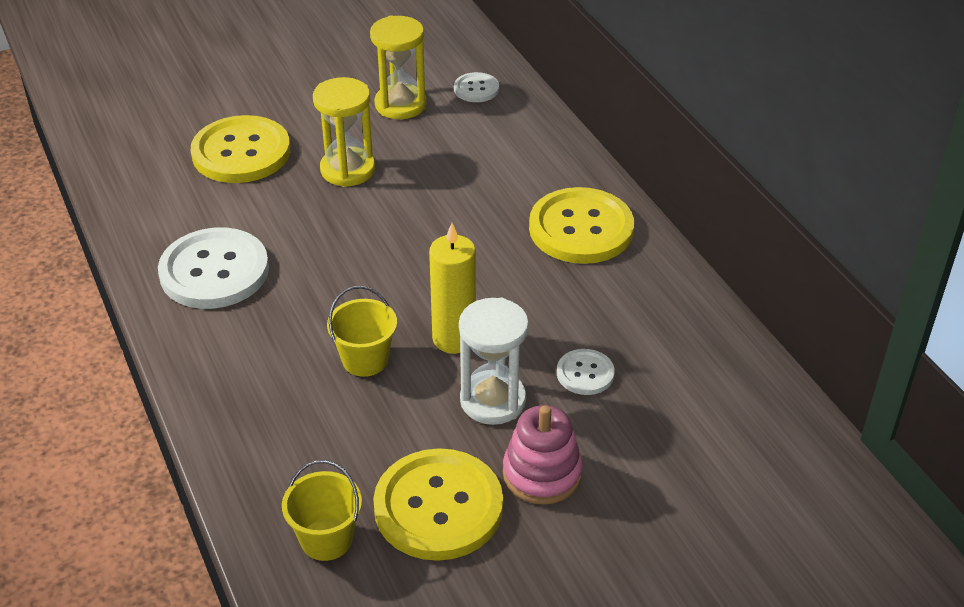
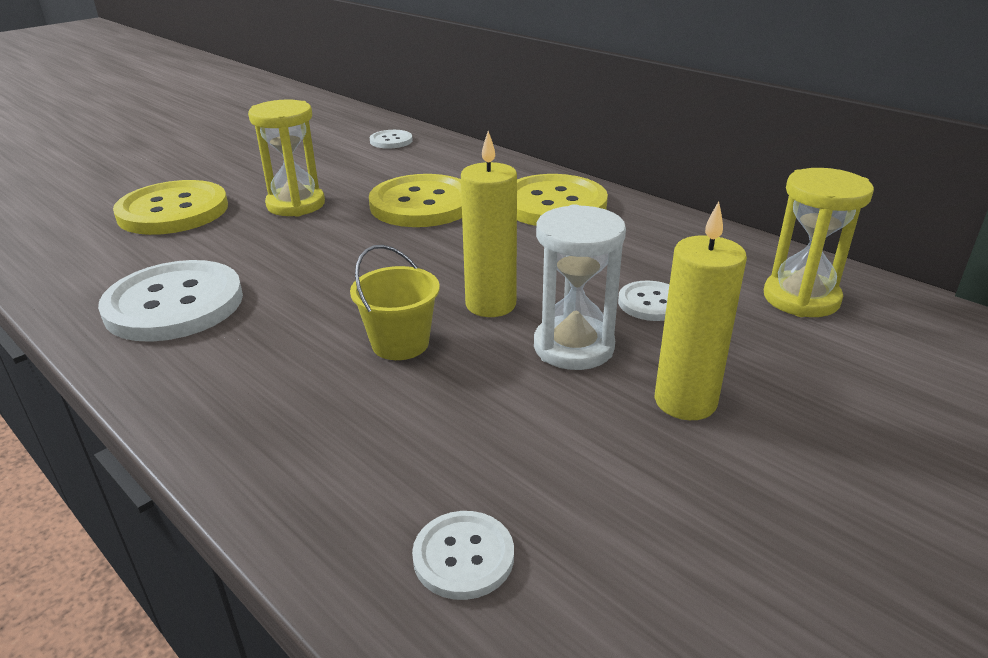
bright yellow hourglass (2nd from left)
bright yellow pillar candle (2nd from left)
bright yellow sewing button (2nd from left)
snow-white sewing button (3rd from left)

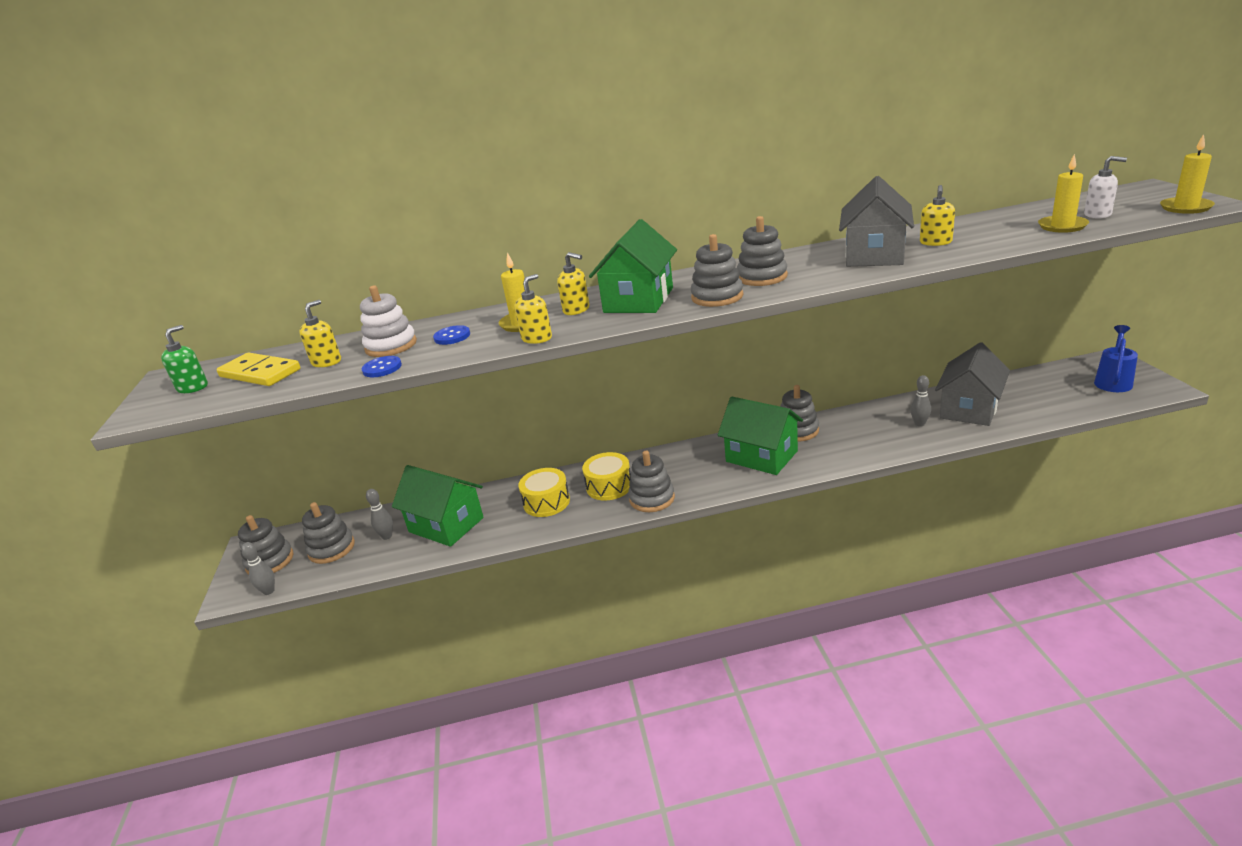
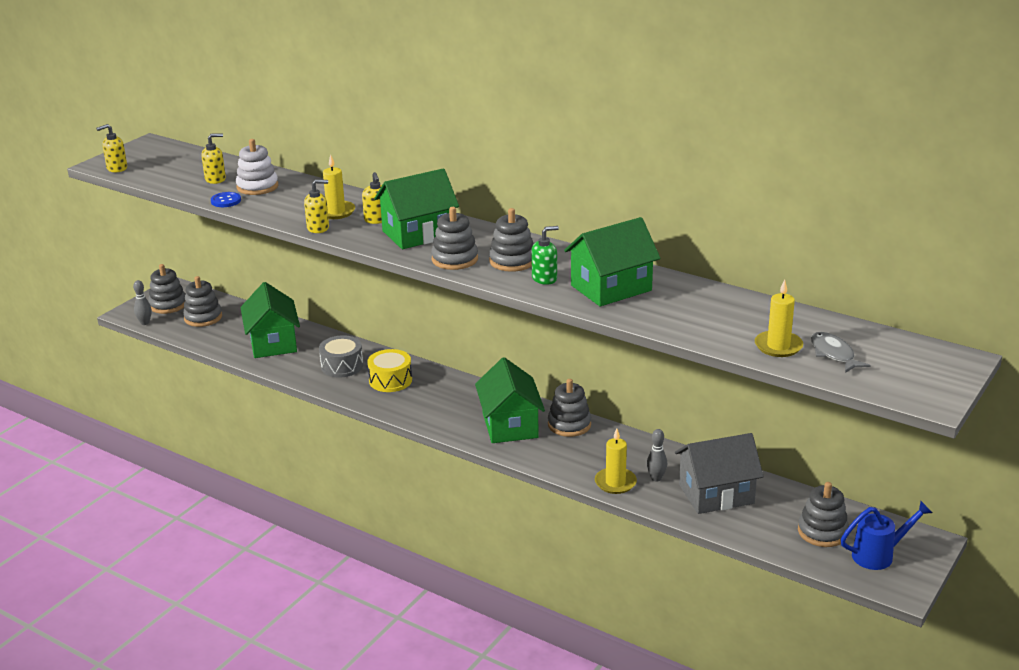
bright yellow pillar candle (2nd from left)
gray fish
green house (4th from left)
bright yellow pump bottle (1st from left)
green pump bottle
royal blue sewing button (2nd from left in the first image)
bright yellow domino tile
gray stacking rings (6th from left)
gray snare drum
gray tenpin (2nd from left in the first image)

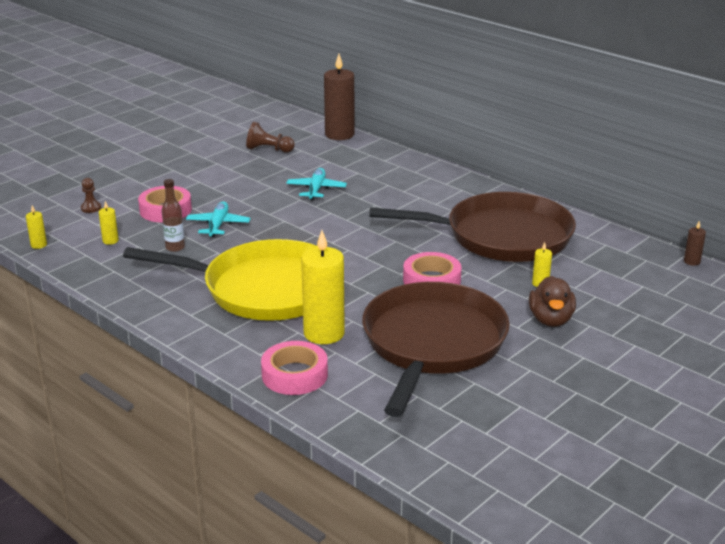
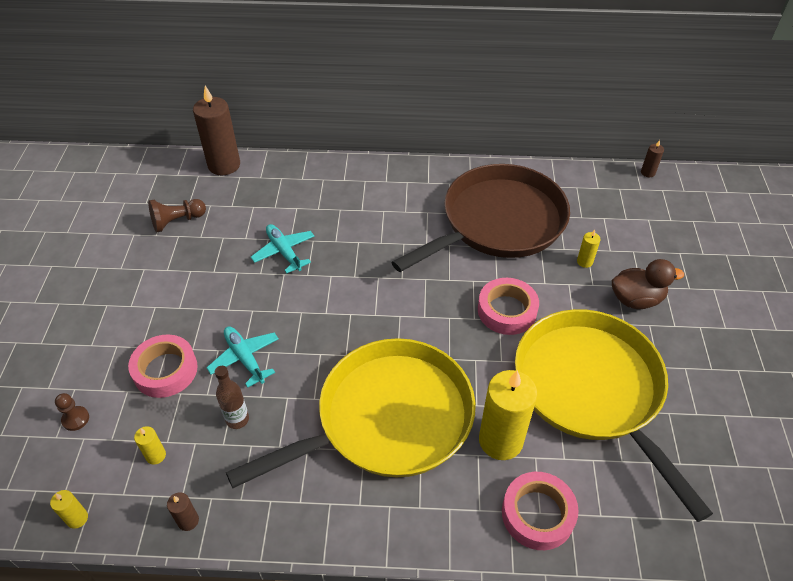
russet rubber duck
bright yellow pan (2nd from left)
russet pillar candle (1st from left)

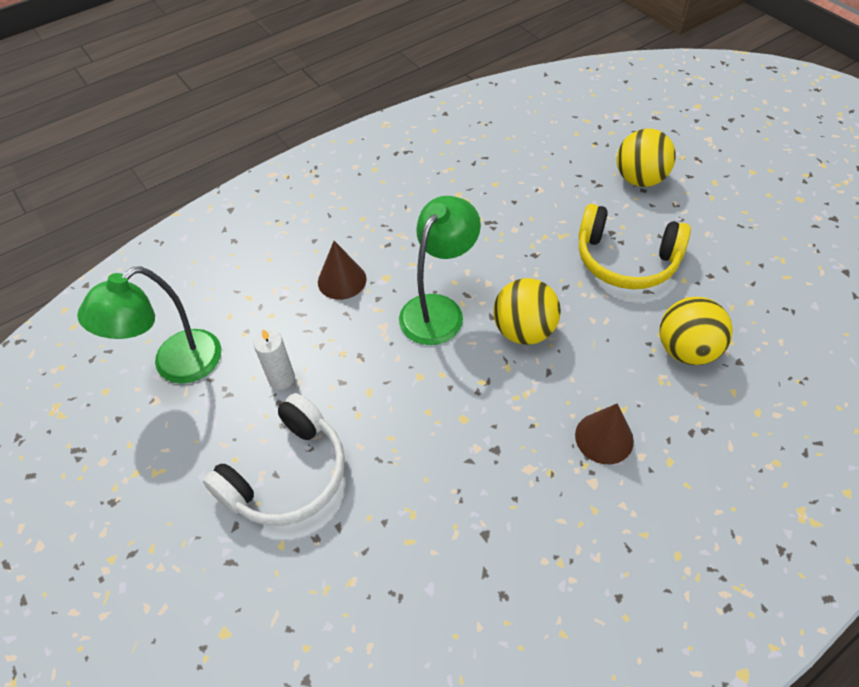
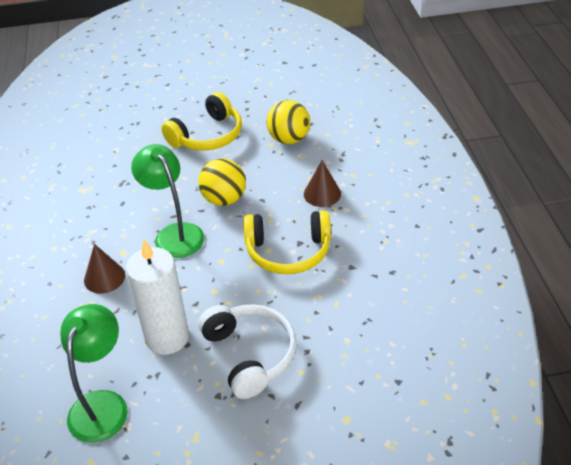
bright yellow play ball (2nd from left in the first image)
green lamp (1st from left)
snow-white pillar candle
bright yellow headset (2nd from left)

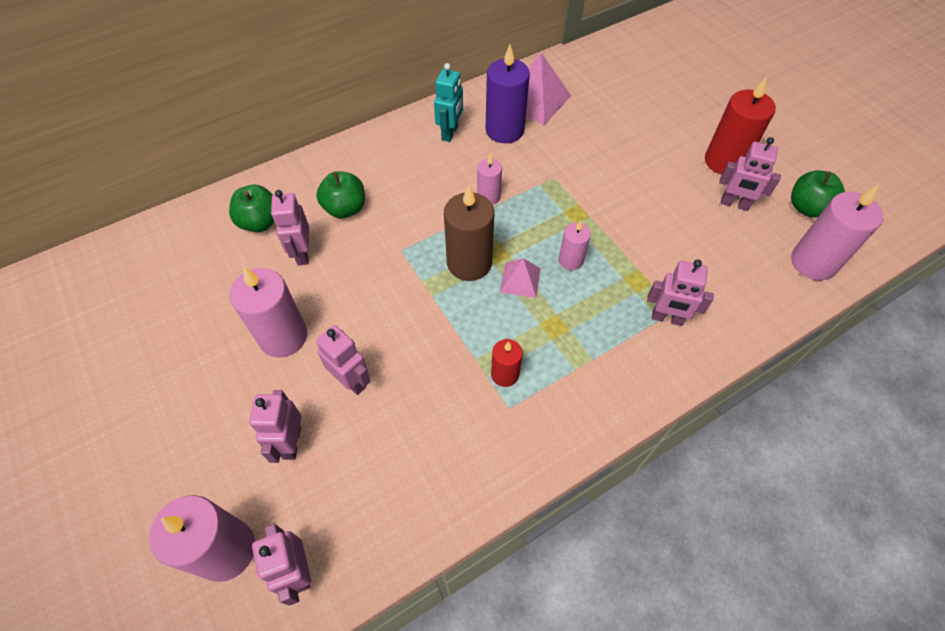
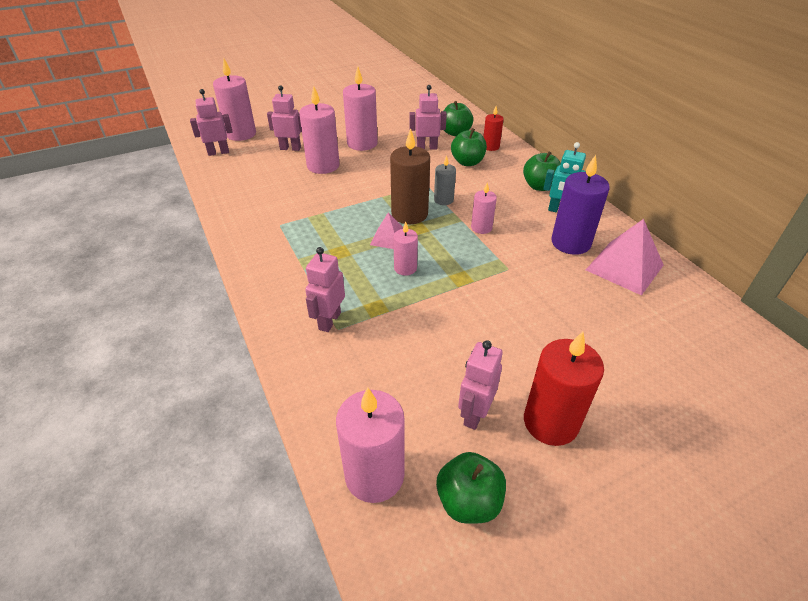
pink pillar candle (2nd from left)
scarlet pillar candle (1st from left)
green apple fruit (4th from left)
gray pillar candle

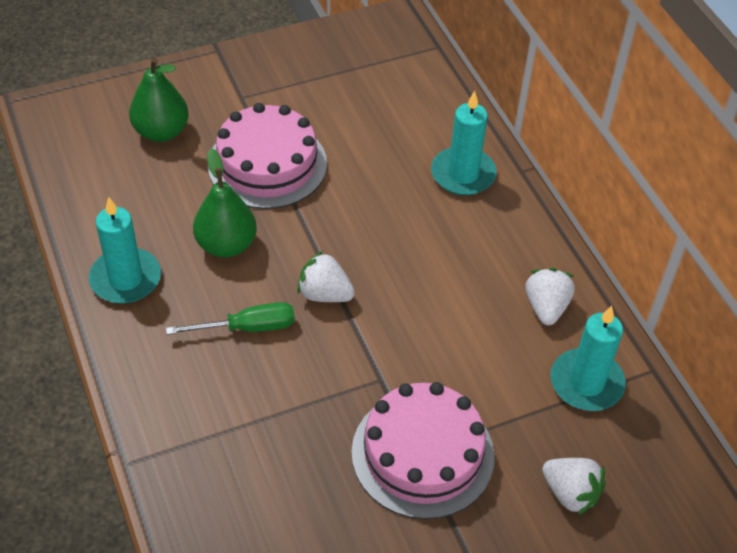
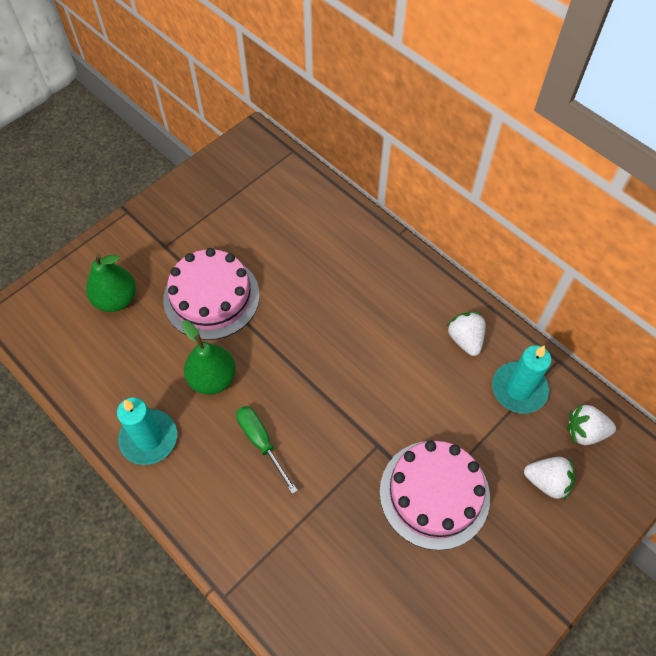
aqua pillar candle (2nd from left in the first image)
snow-white berry (3rd from left)
green screwdriver

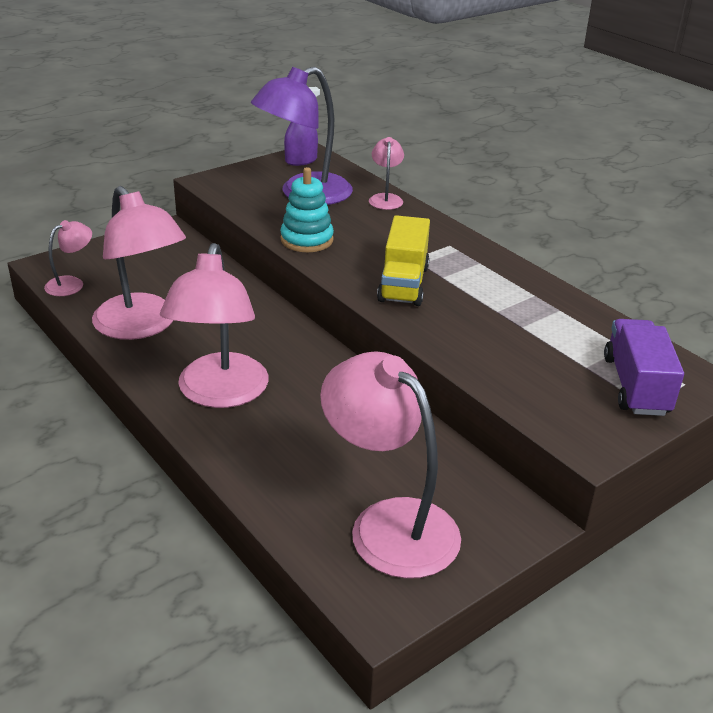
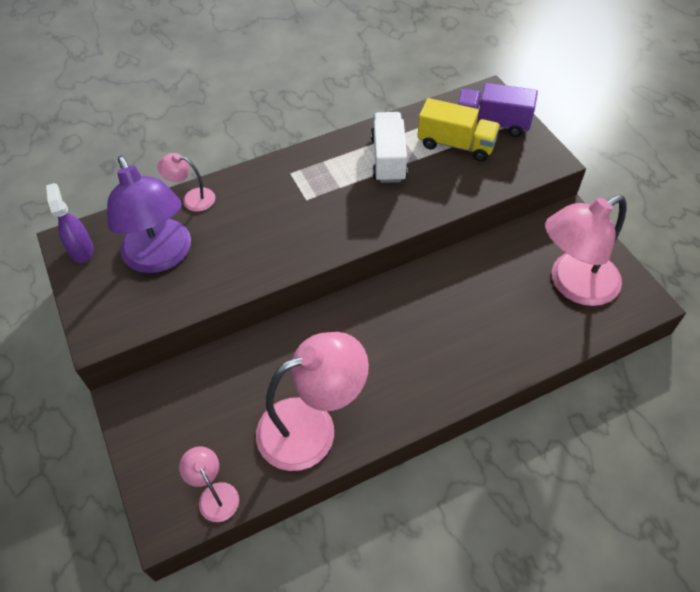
aqua stacking rings
bright yellow toy truck
pink lamp (3rd from left in the first image)
snow-white toy truck

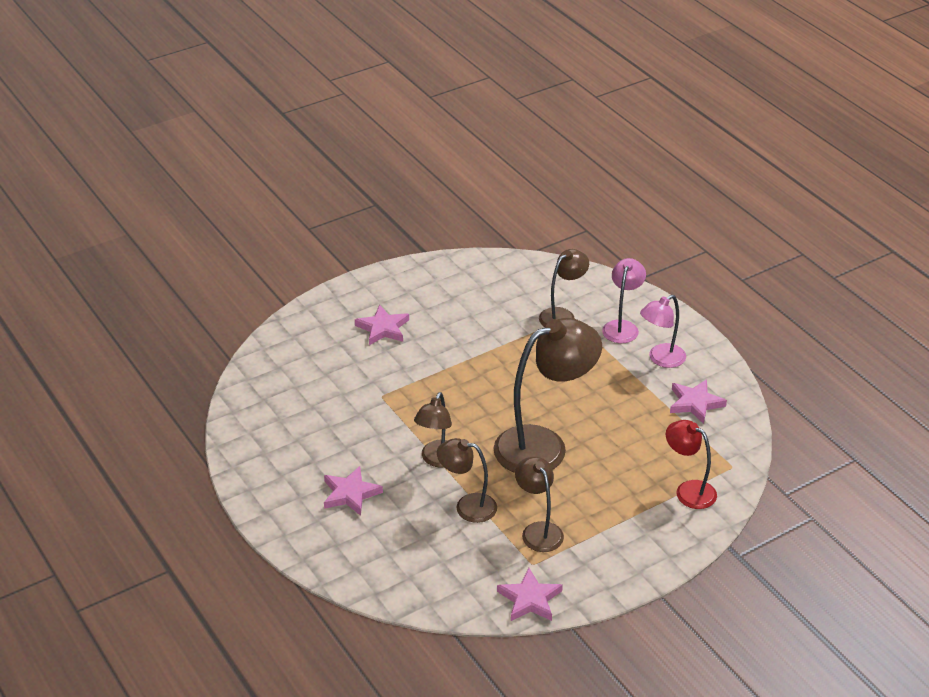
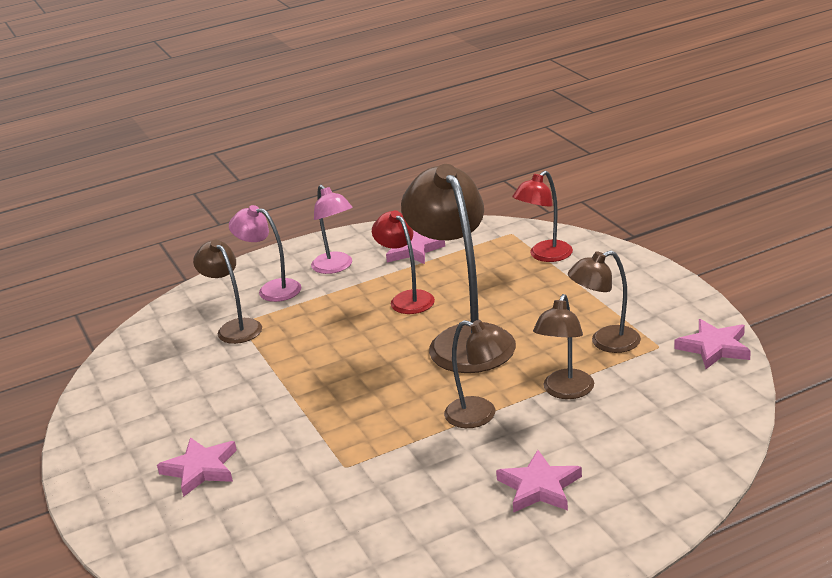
scarlet lamp (1st from left)

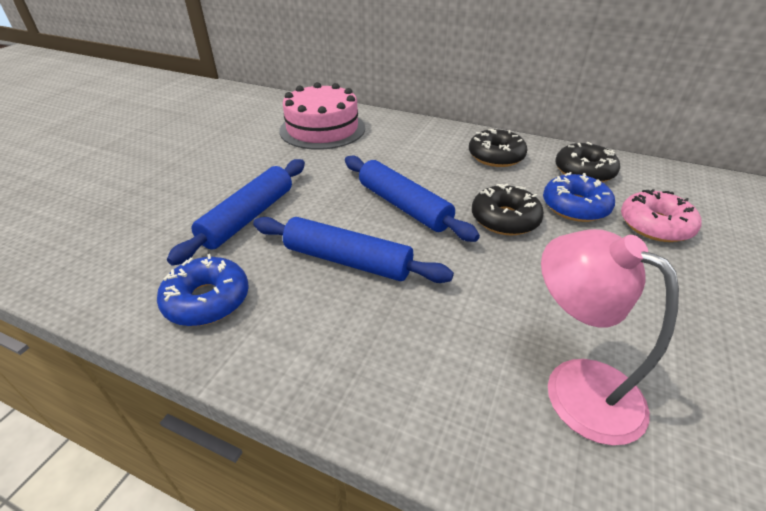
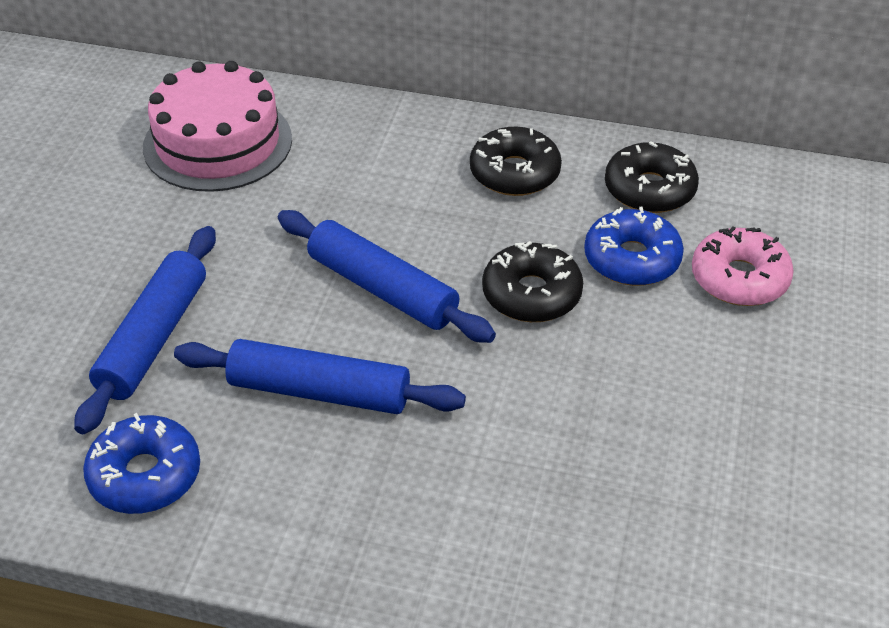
pink lamp

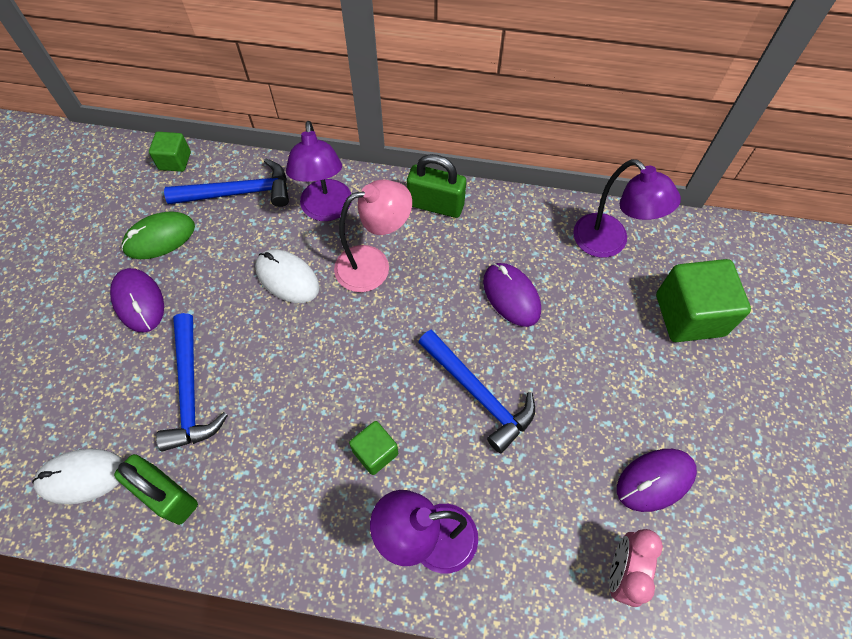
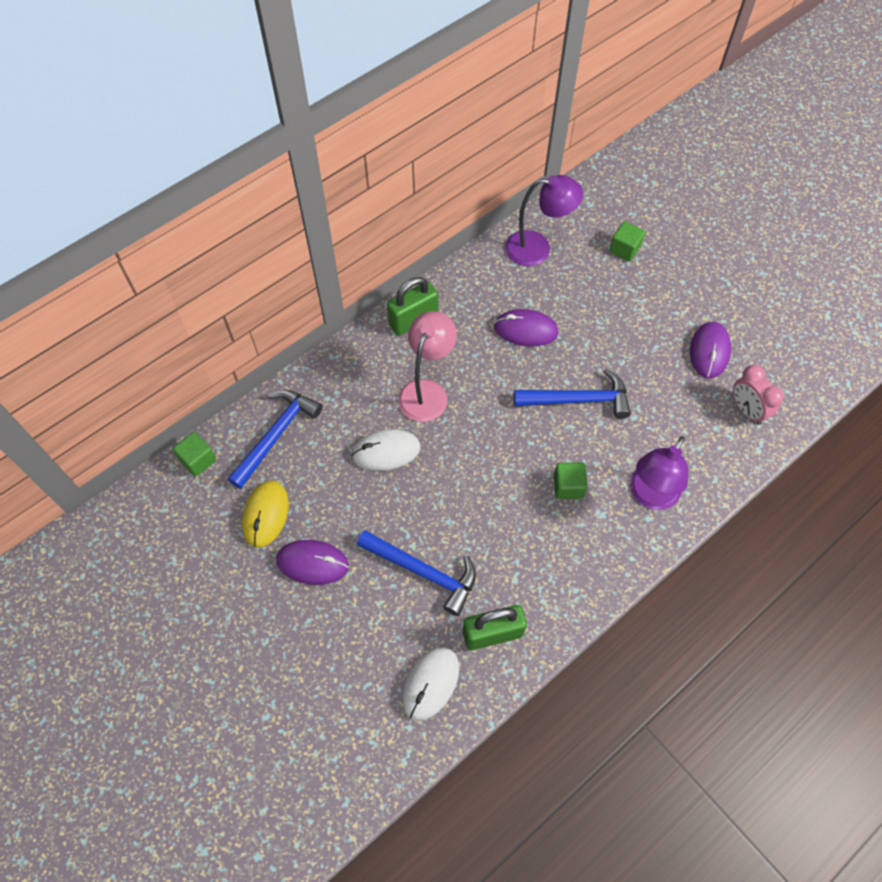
purple lamp (1st from left in the first image)
bright yellow computer mouse
green cube (3rd from left)

